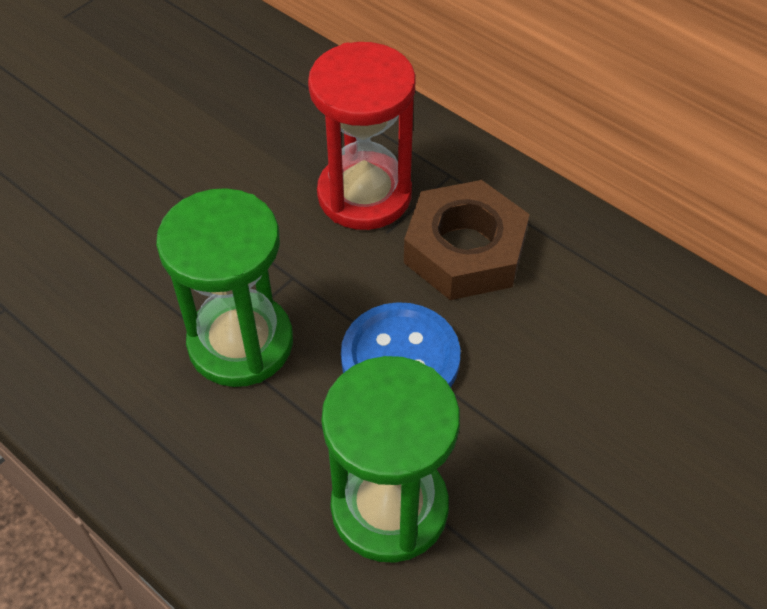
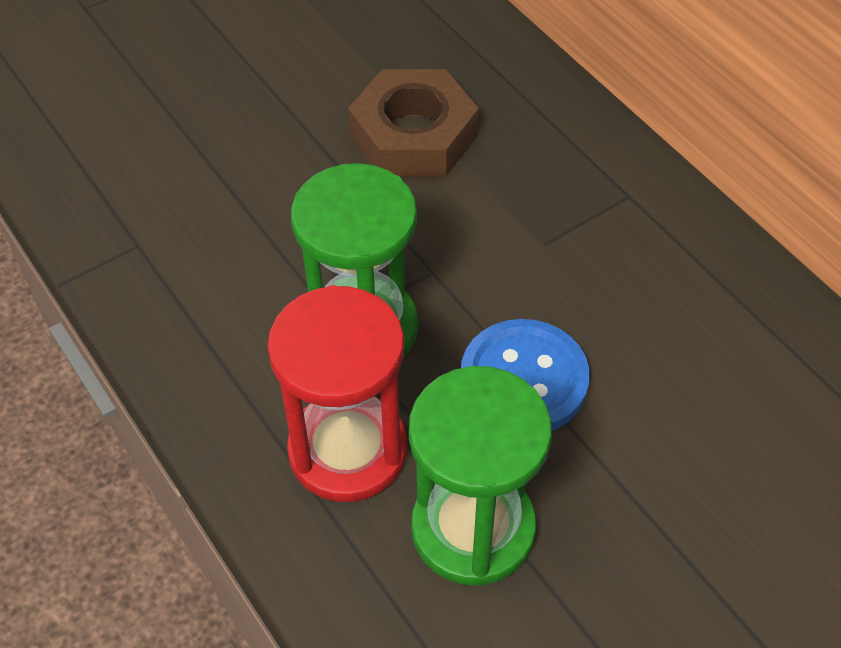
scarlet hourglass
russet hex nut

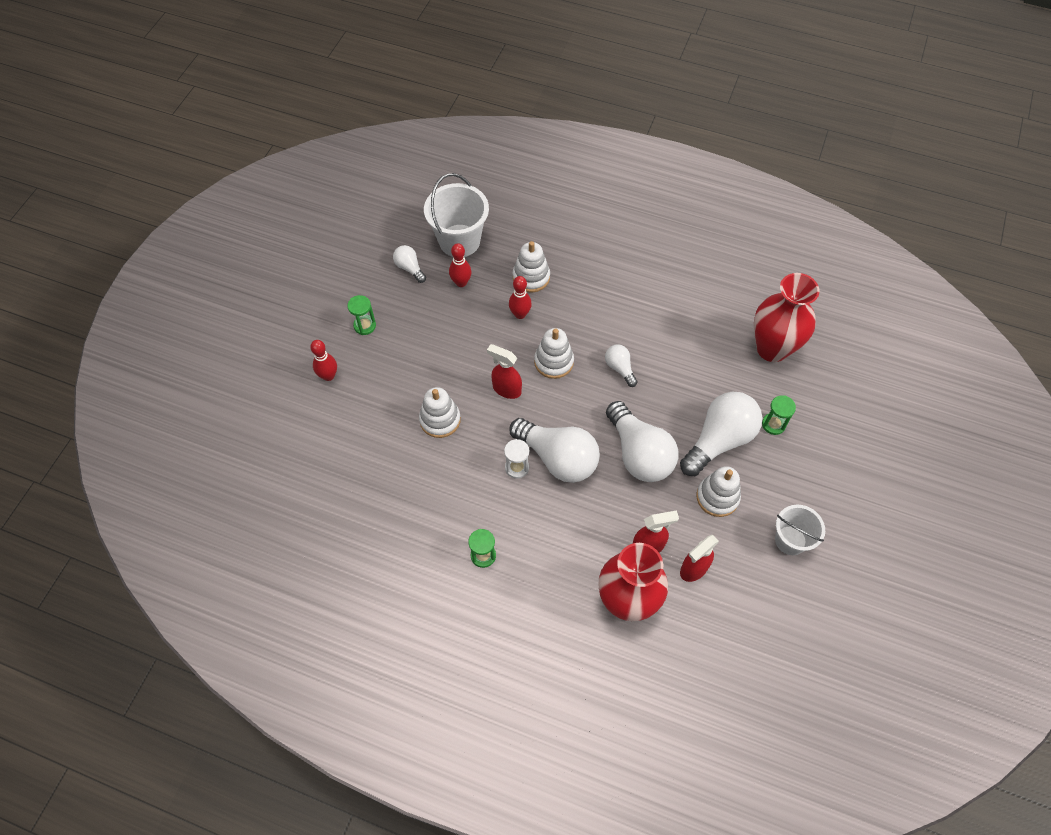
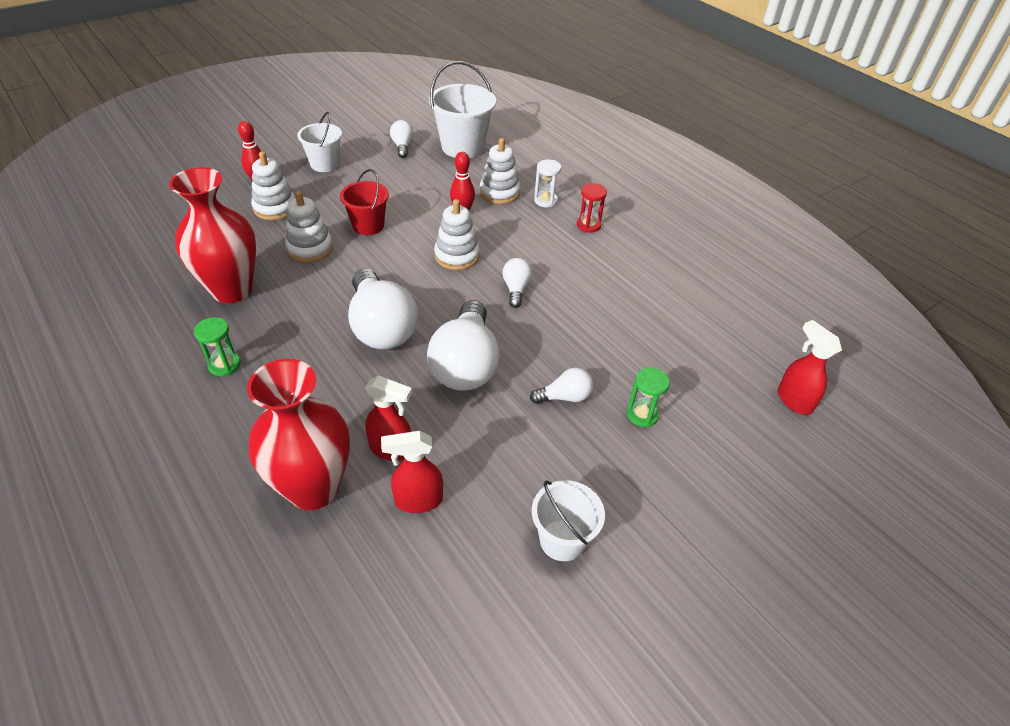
scarlet tenpin (2nd from left in the first image)
scarlet flower vase (1st from left)
snow-white bucket (1st from left)
scarlet sprayer (3rd from left)
snow-white bulb (5th from left)
snow-white hourglass
snow-white stacking rings (1st from left)
scarlet bucket
scarlet hourglass

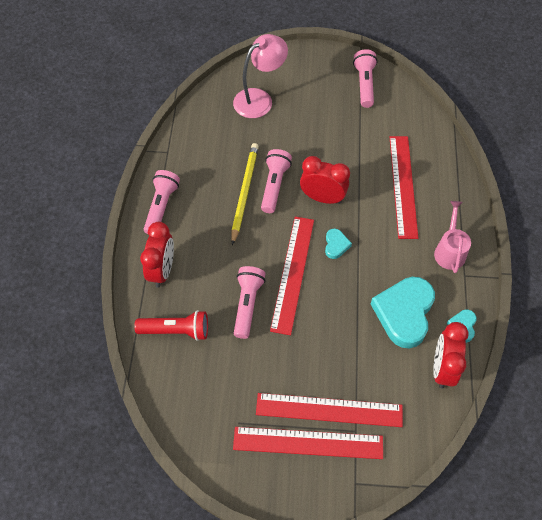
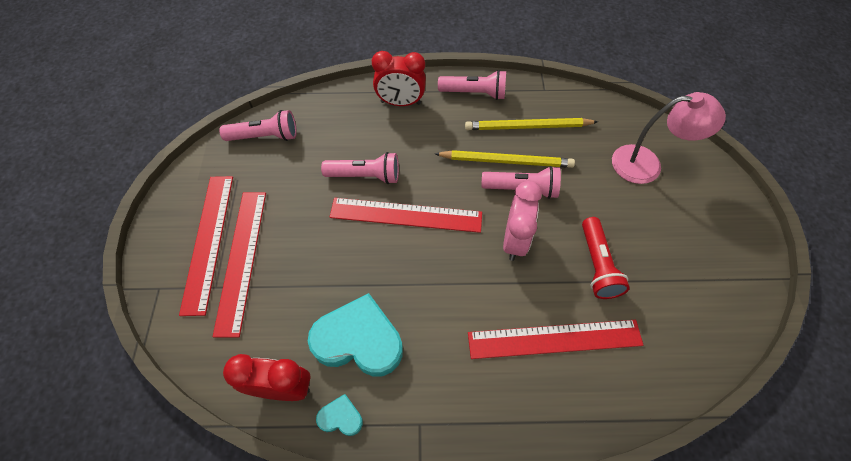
pink lamp
pink flashlight (1st from left)
pink clock
pink watering can
aqua love heart (1st from left in the first image)
scarlet flashlight
bright yellow wooden pencil (2nd from left)

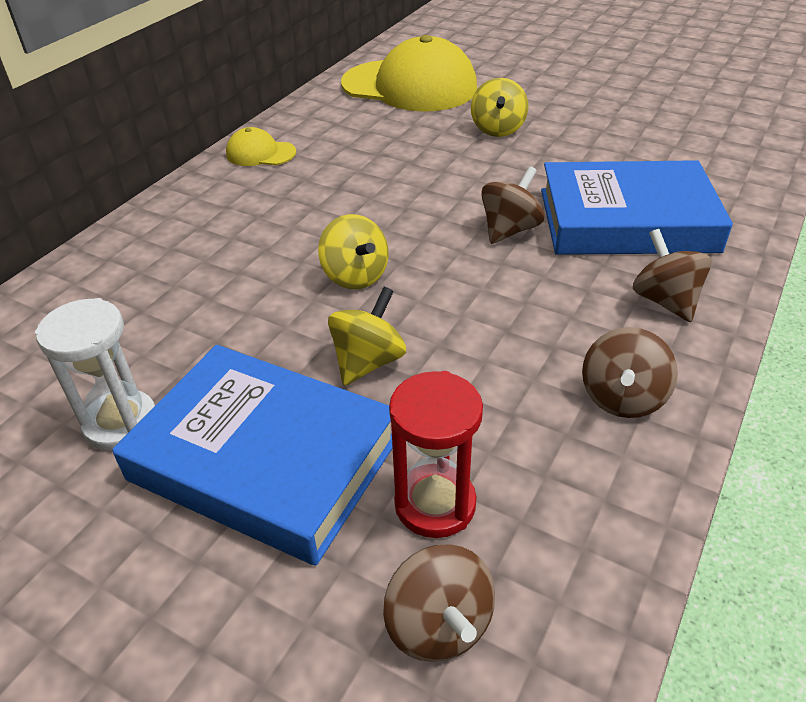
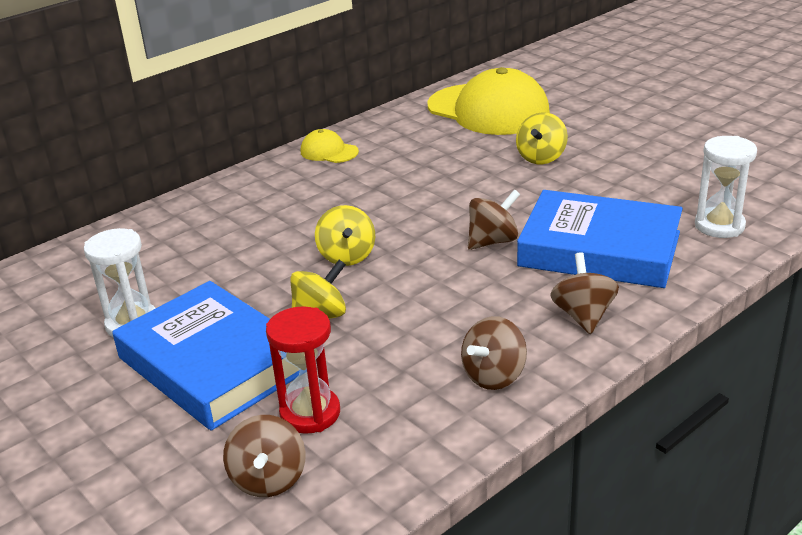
snow-white hourglass (2nd from left)

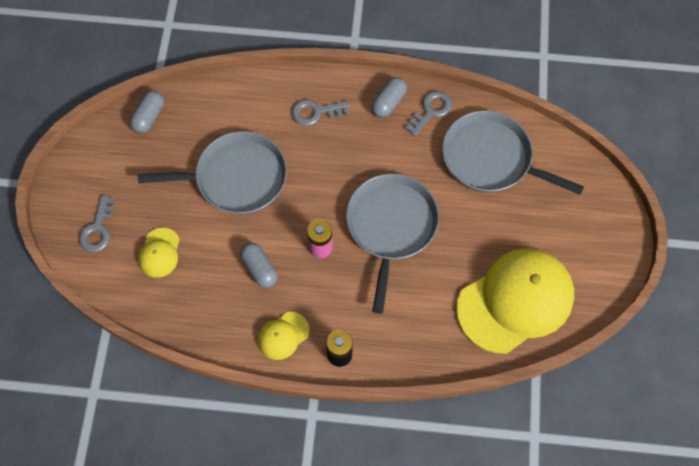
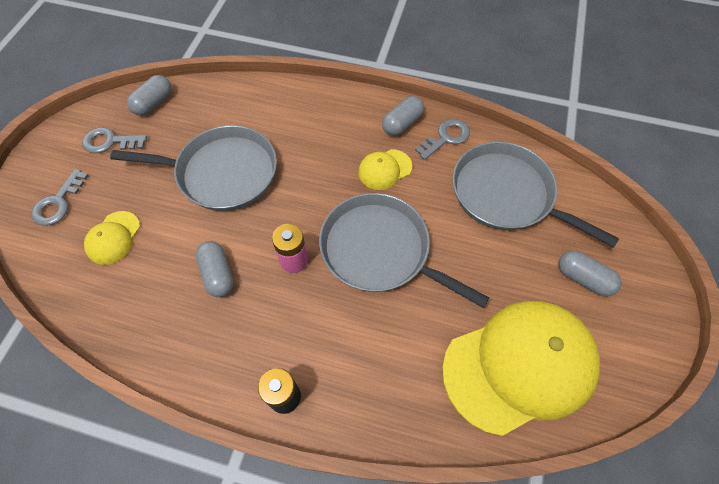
gray key (2nd from left)
gray pan (2nd from left)
bright yellow cap (2nd from left)
gray pill shape (4th from left)

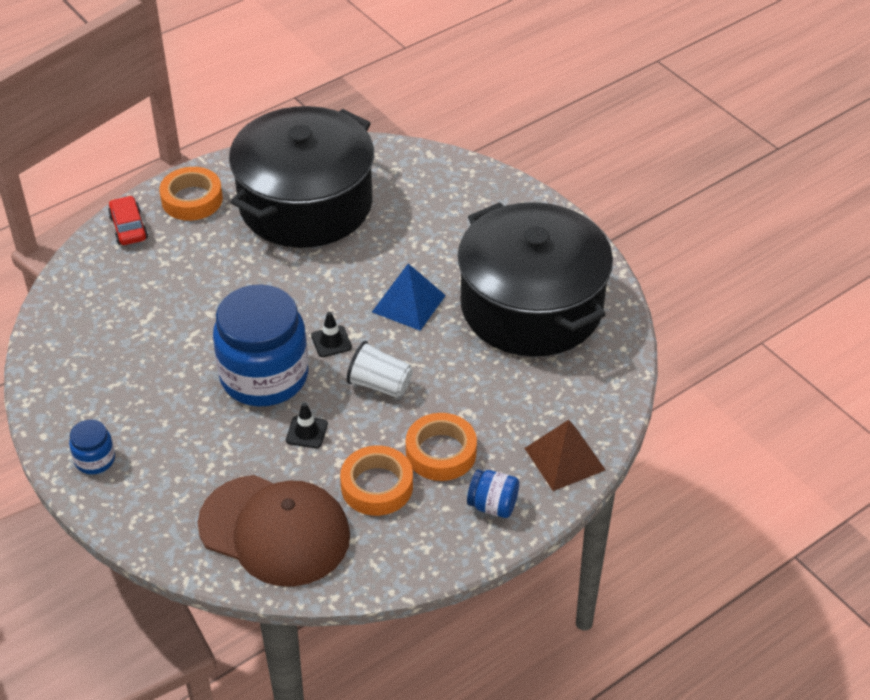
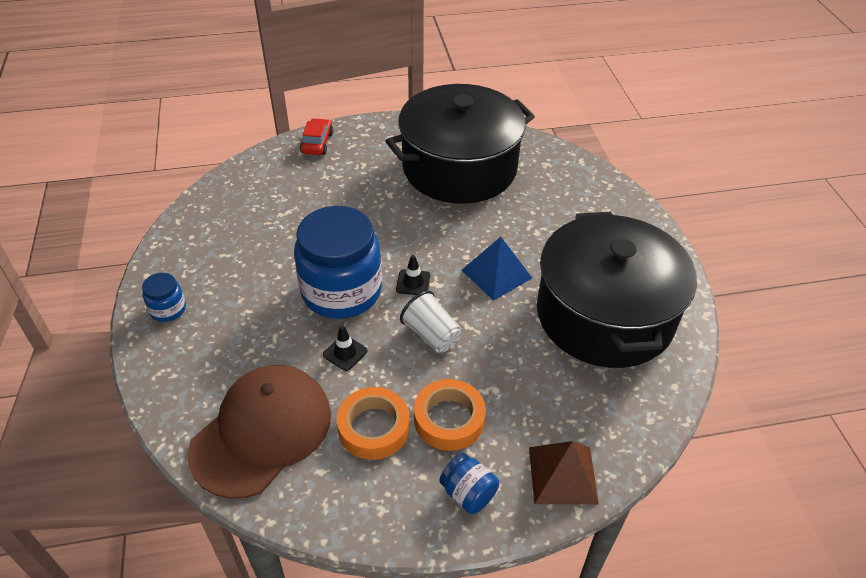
orange-coloured sticky tape (1st from left in the first image)
russet cap

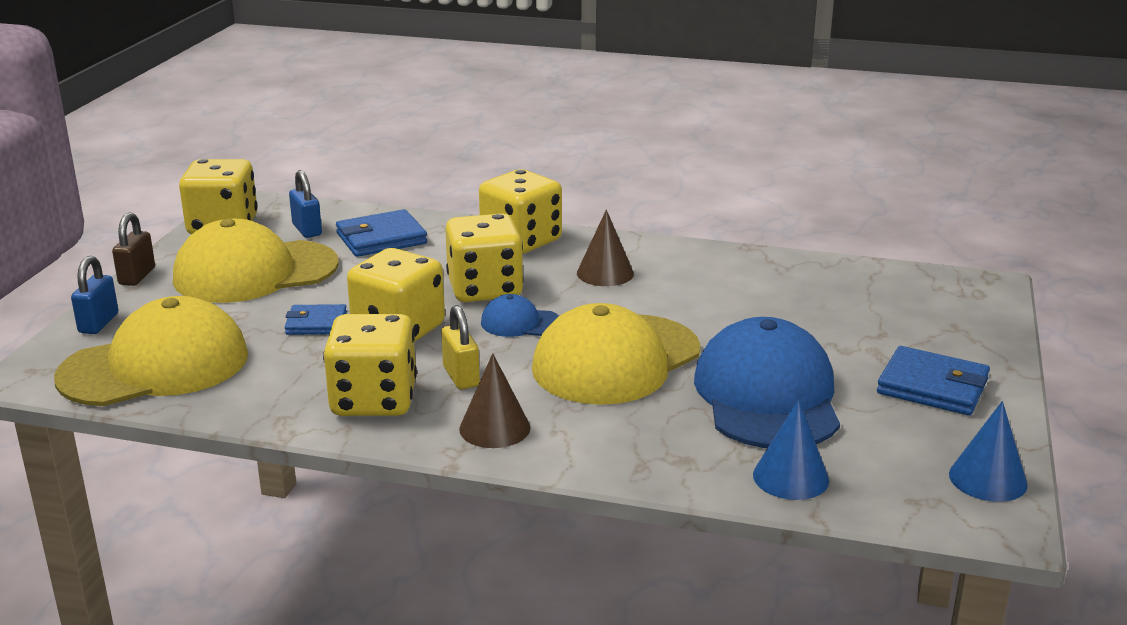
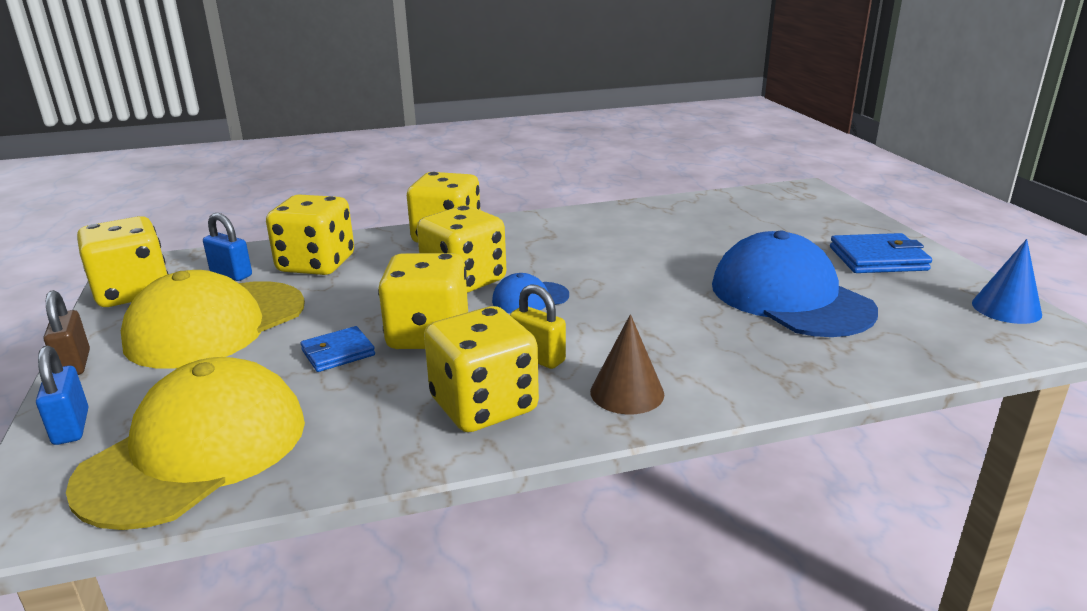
bright yellow game die (2nd from left)
russet cone shape (2nd from left in the first image)
bright yellow cap (3rd from left in the first image)
royal blue cone shape (1st from left in the first image)

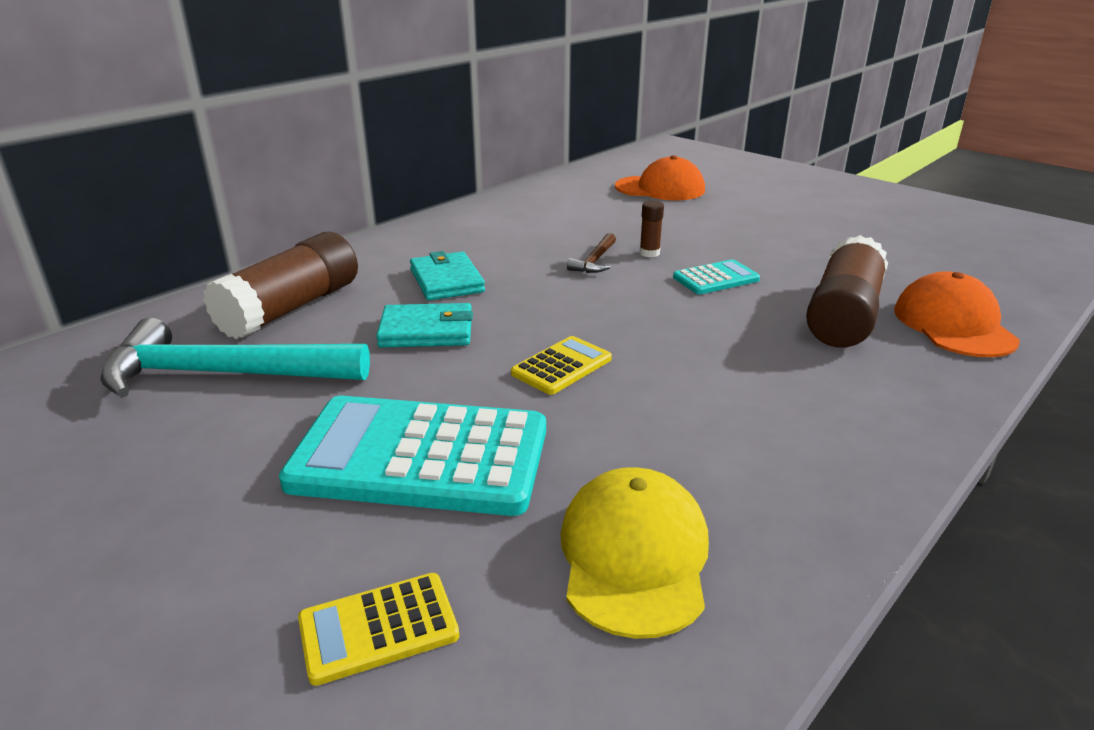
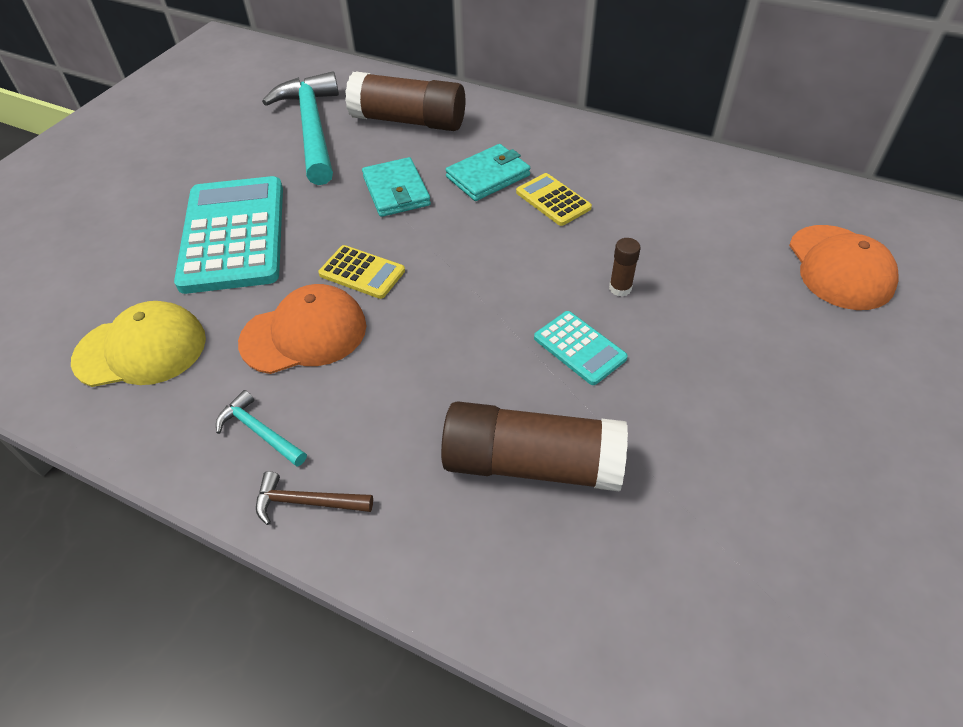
russet claw hammer
orange-coloured cap (1st from left)
bright yellow pocket calculator (2nd from left)
aqua claw hammer (1st from left)

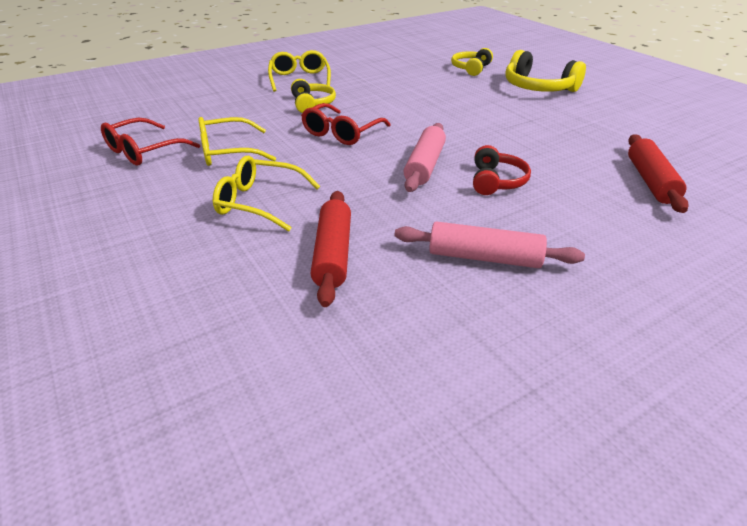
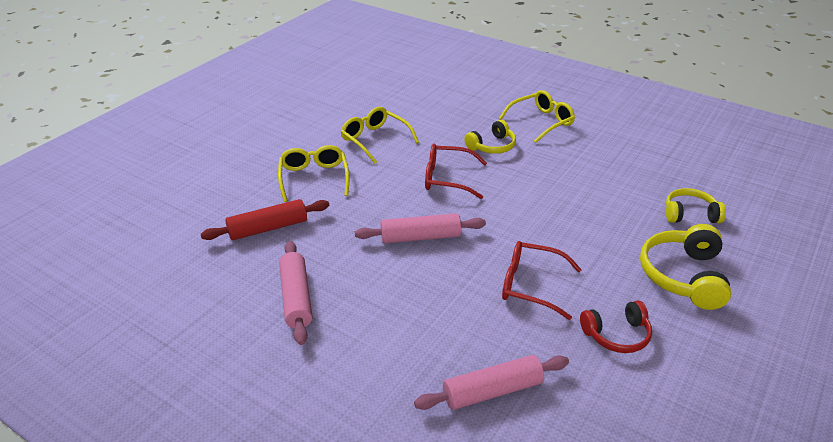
scarlet spectacles (2nd from left)
pink dough roller (3rd from left)
scarlet headset

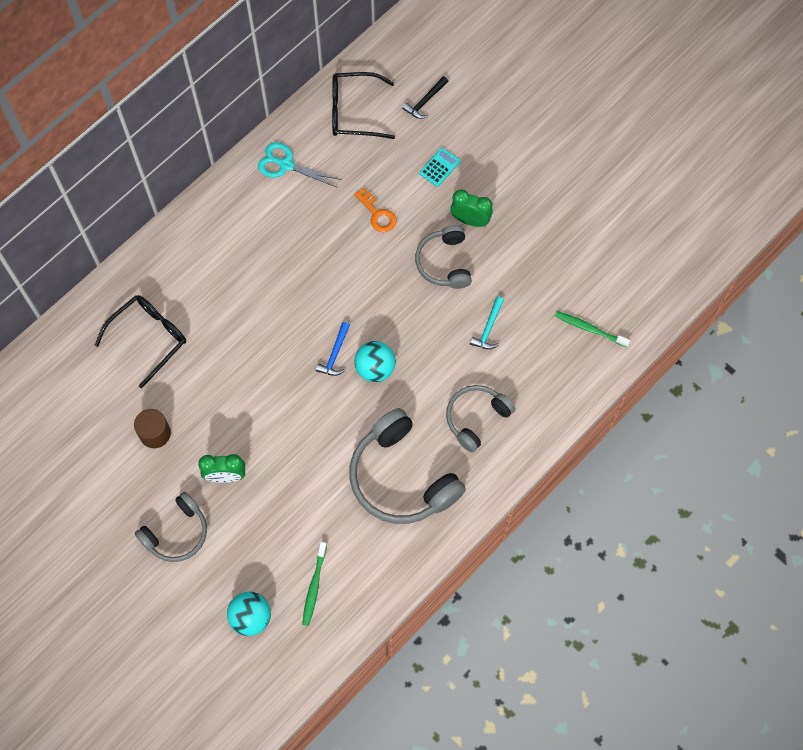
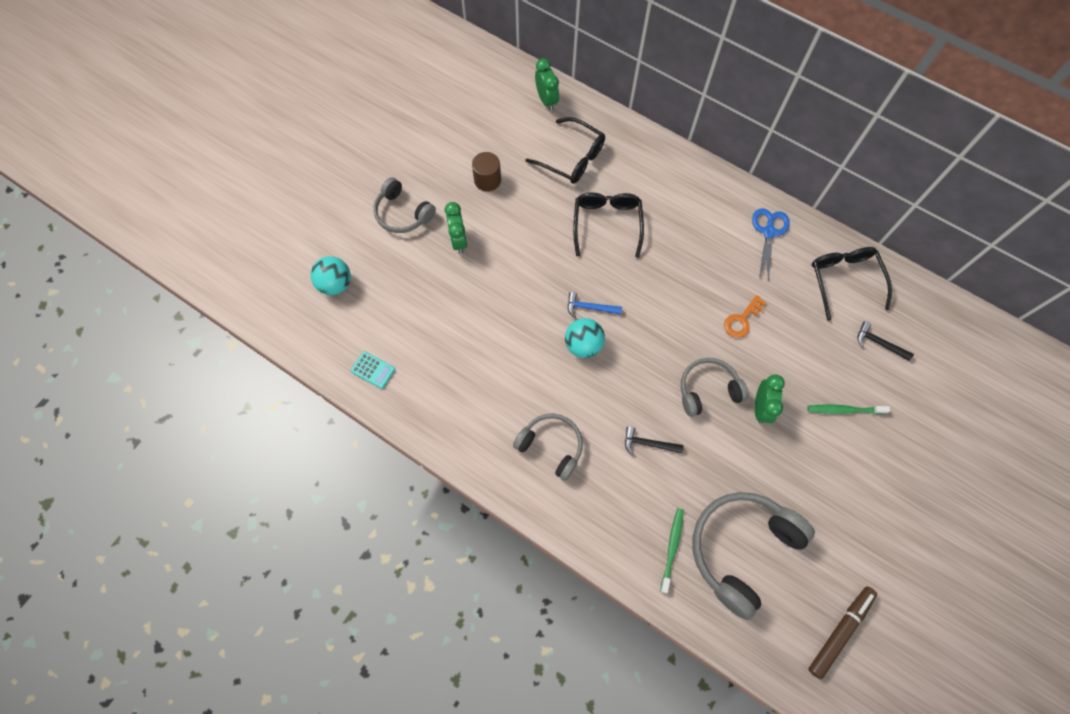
royal blue shears
aqua pocket calculator
jet-black claw hammer (1st from left)
gray headset (4th from left)
green tooth brush (2nd from left)
green clock (2nd from left)
jet-black spectacles (2nd from left)
russet marker

